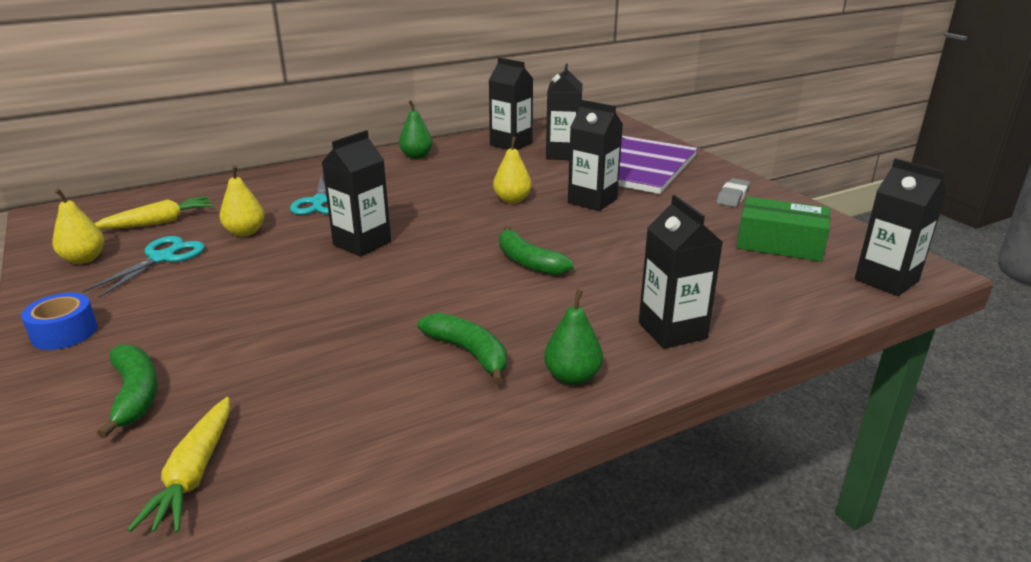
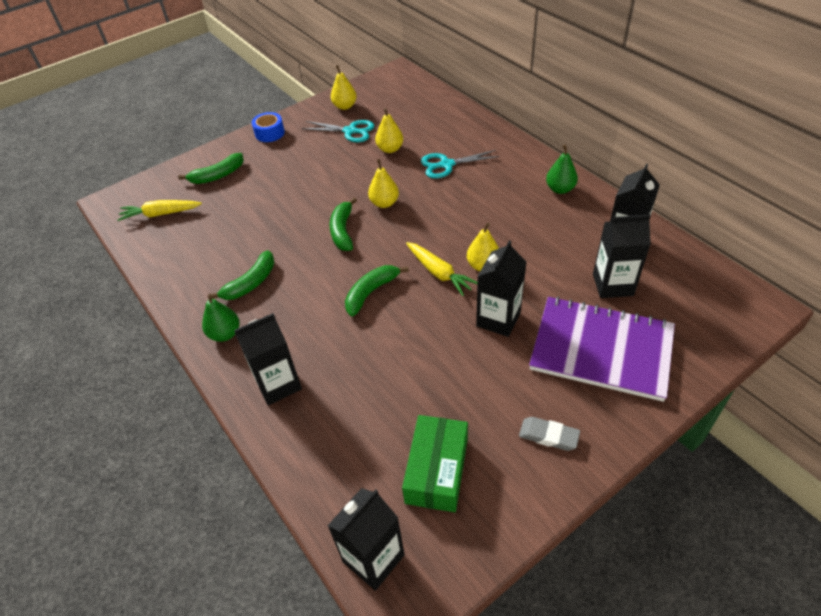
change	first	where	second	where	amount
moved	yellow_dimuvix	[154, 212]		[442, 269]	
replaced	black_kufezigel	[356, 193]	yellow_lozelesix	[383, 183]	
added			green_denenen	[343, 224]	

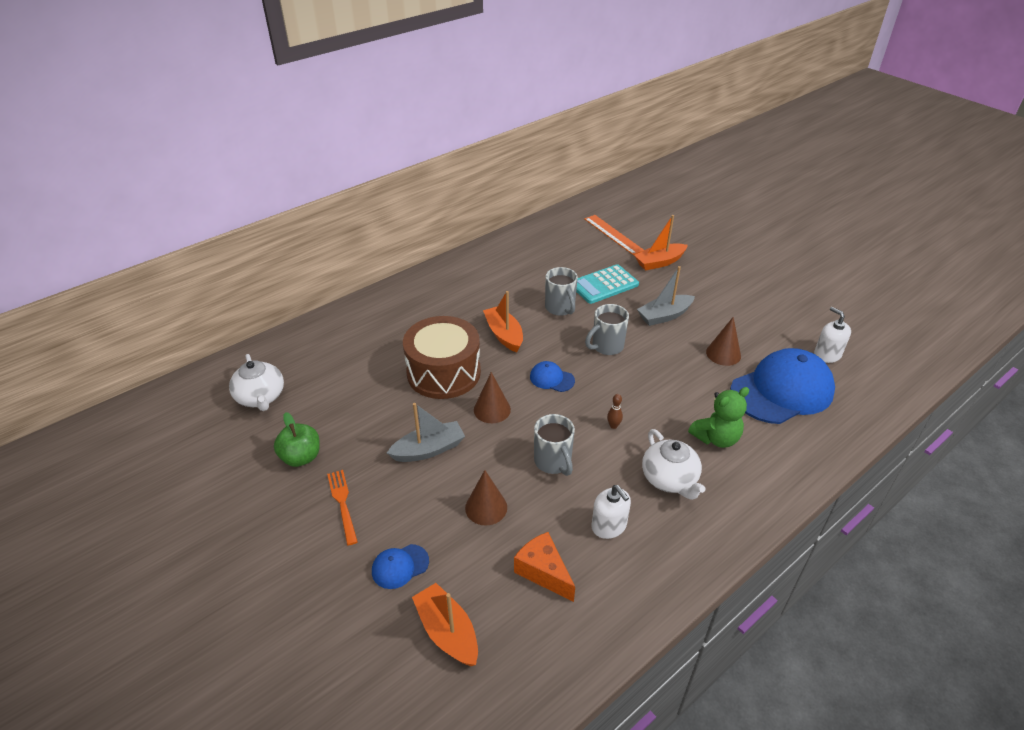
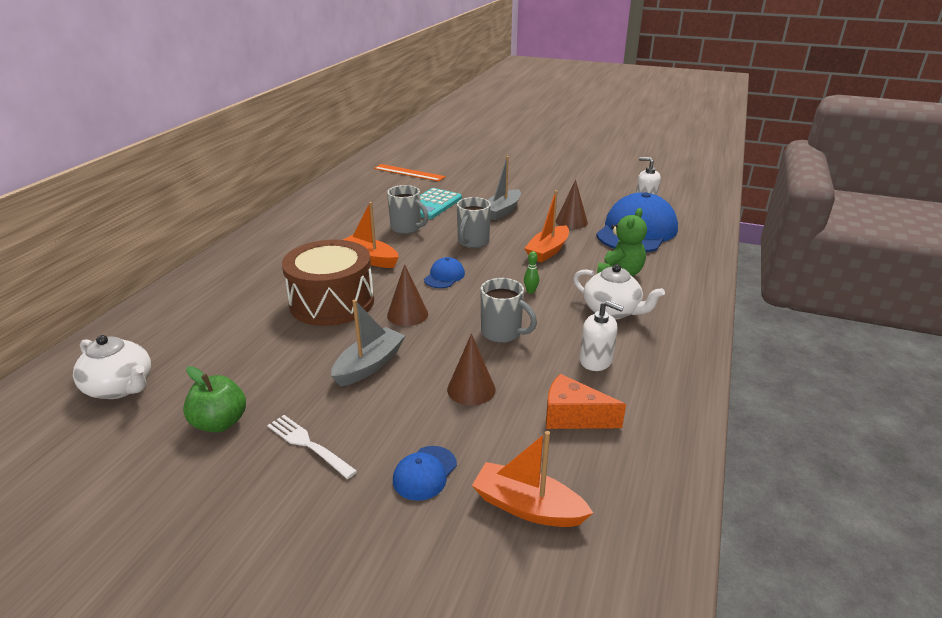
change	first	where	second	where	amount
recoloured	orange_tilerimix	[342, 507]	white_tilerimix	[312, 447]	
turned	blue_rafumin	[552, 376]		[444, 272]	120 degrees clockwise
recoloured	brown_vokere	[615, 411]	green_vokere	[531, 272]	
moved	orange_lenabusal	[661, 243]		[546, 226]	

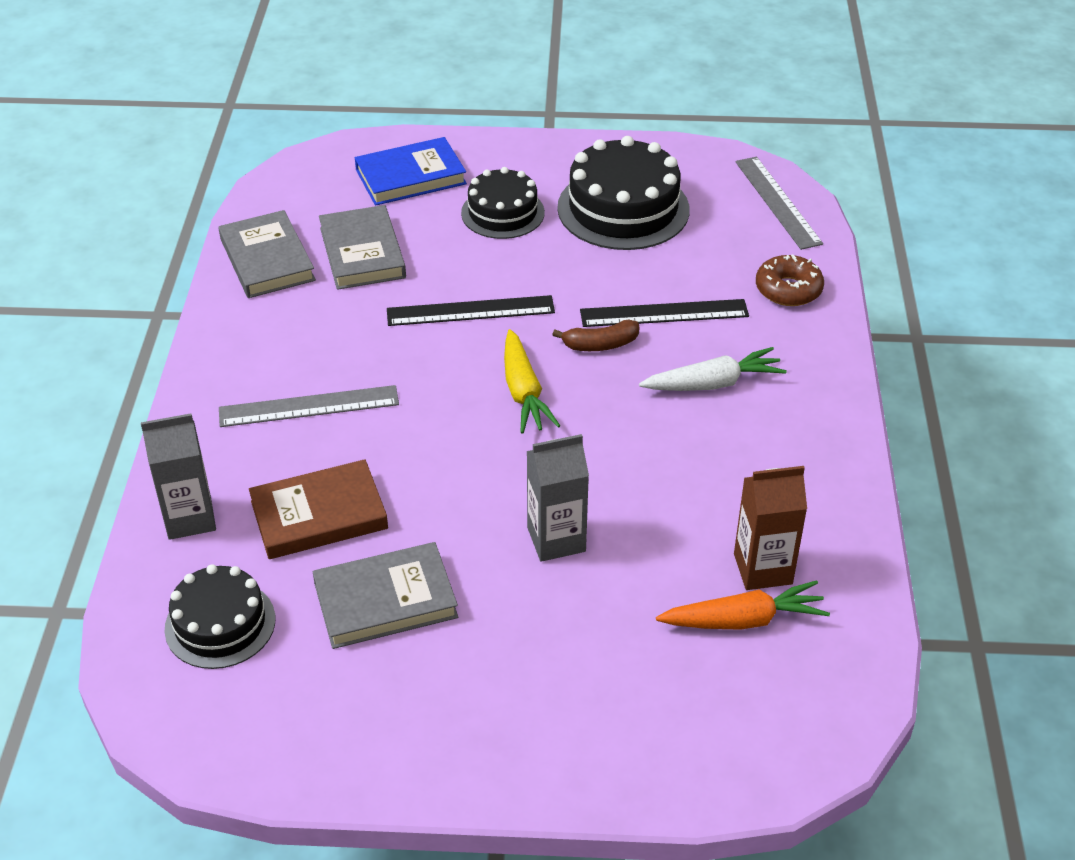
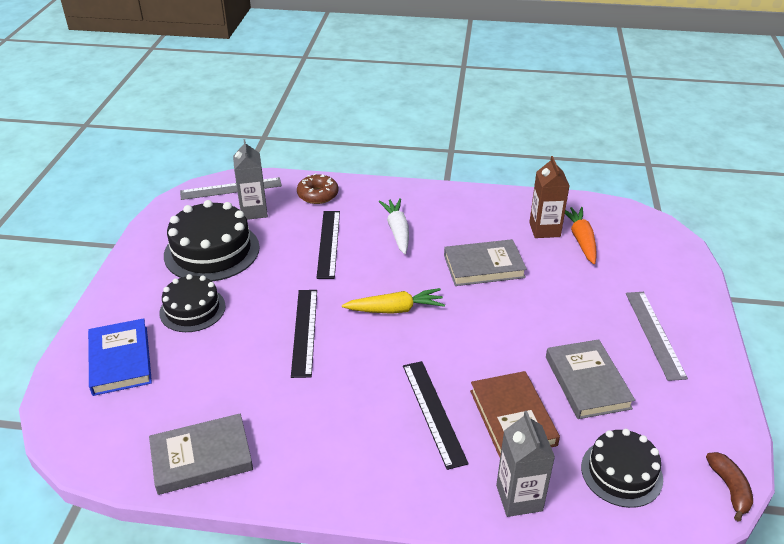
change	first	where	second	where	amount
moved	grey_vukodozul	[309, 406]		[657, 336]	
moved	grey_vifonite	[362, 247]		[485, 262]	
moved	grey_kufezigel	[558, 498]		[250, 179]	
moved	brown_denenen	[595, 335]		[729, 487]	
added			black_vukodozul	[436, 415]	

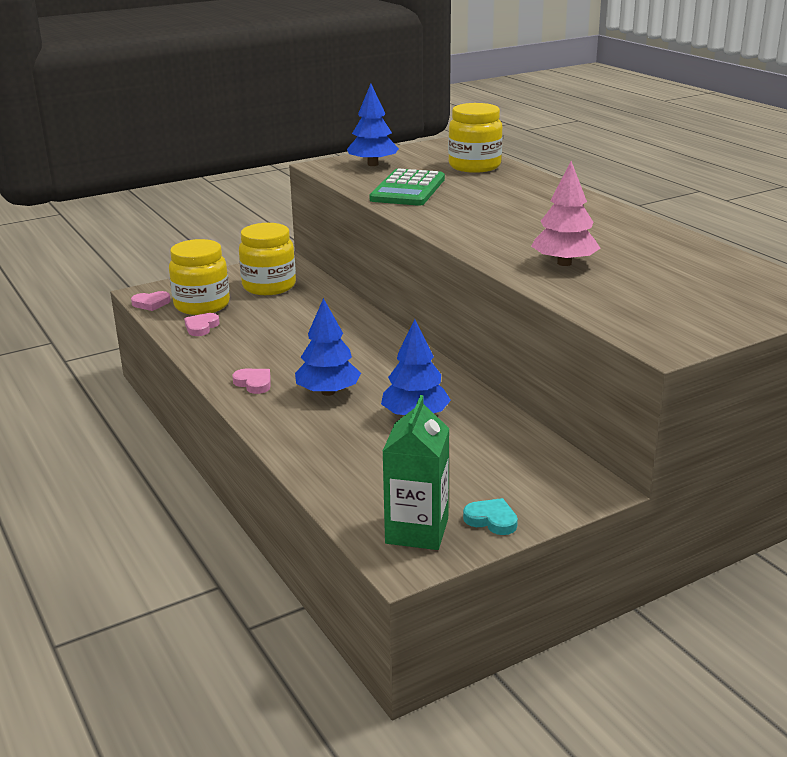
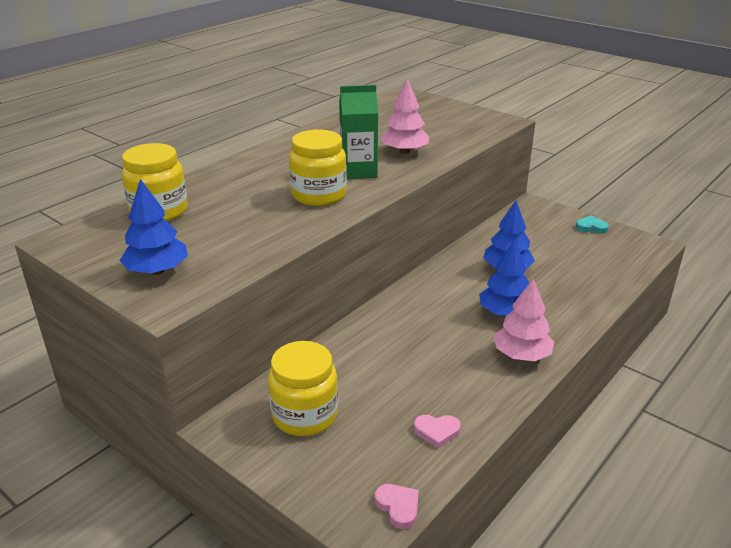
change	first	where	second	where	amount
moved	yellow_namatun	[199, 277]		[318, 168]	
replaced	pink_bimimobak	[251, 381]	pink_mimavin	[524, 319]	
removed	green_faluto	[407, 187]			
moved	green_kufezigel	[415, 472]		[358, 132]	
turned	turquoise_bimimobak	[490, 516]		[592, 224]	90 degrees clockwise

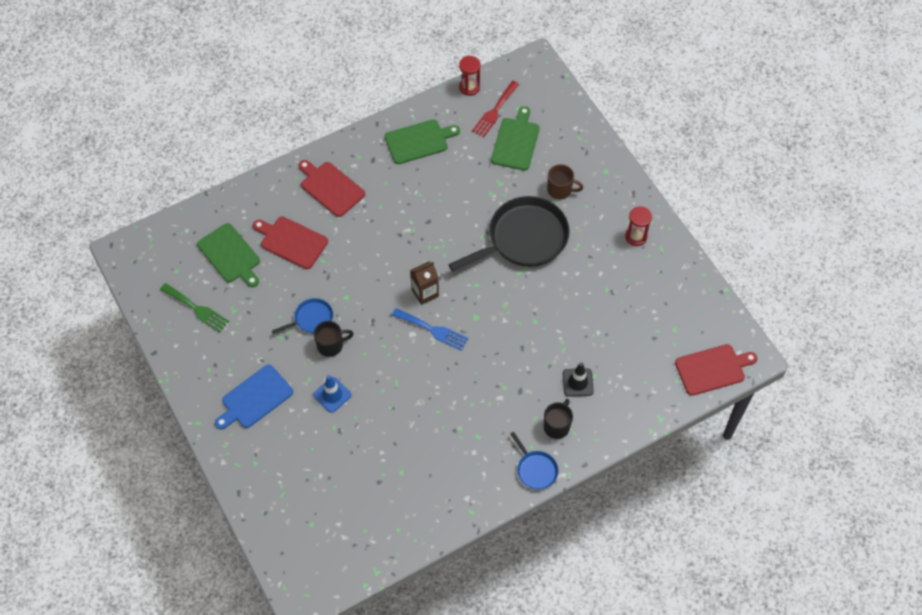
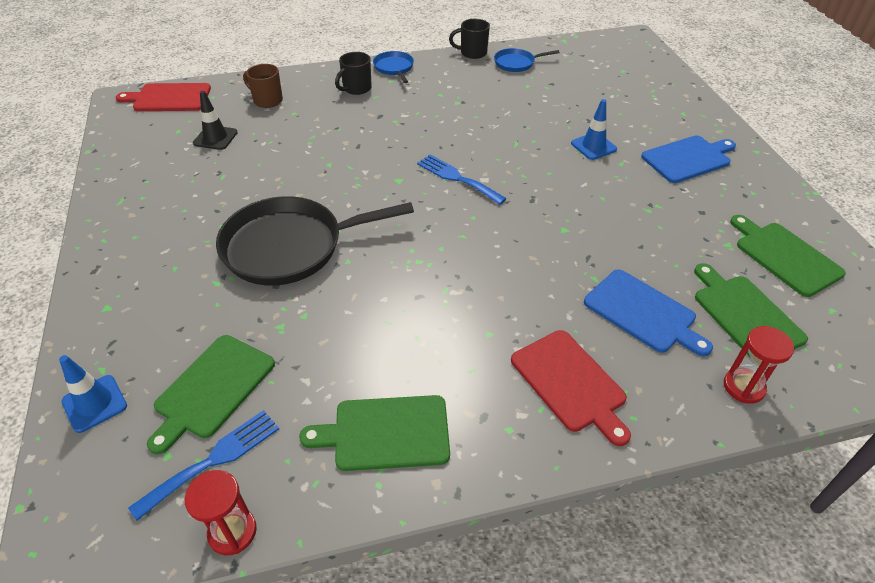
change	first	where	second	where	amount
replaced	green_tilerimix	[194, 308]	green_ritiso	[788, 256]	
recoloured	red_ritiso	[290, 242]	blue_ritiso	[648, 312]	
moved	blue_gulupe	[302, 316]		[527, 60]	
moved	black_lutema	[334, 339]		[469, 39]	
removed	brown_kufezigel	[424, 283]			
recoloured	red_tilerimix	[496, 109]	blue_tilerimix	[203, 465]	
moved	brown_lutema	[565, 182]		[263, 86]	
moved	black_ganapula	[578, 379]		[215, 120]	
moved	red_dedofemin	[638, 226]		[759, 365]	
added			blue_ganapula	[93, 394]	

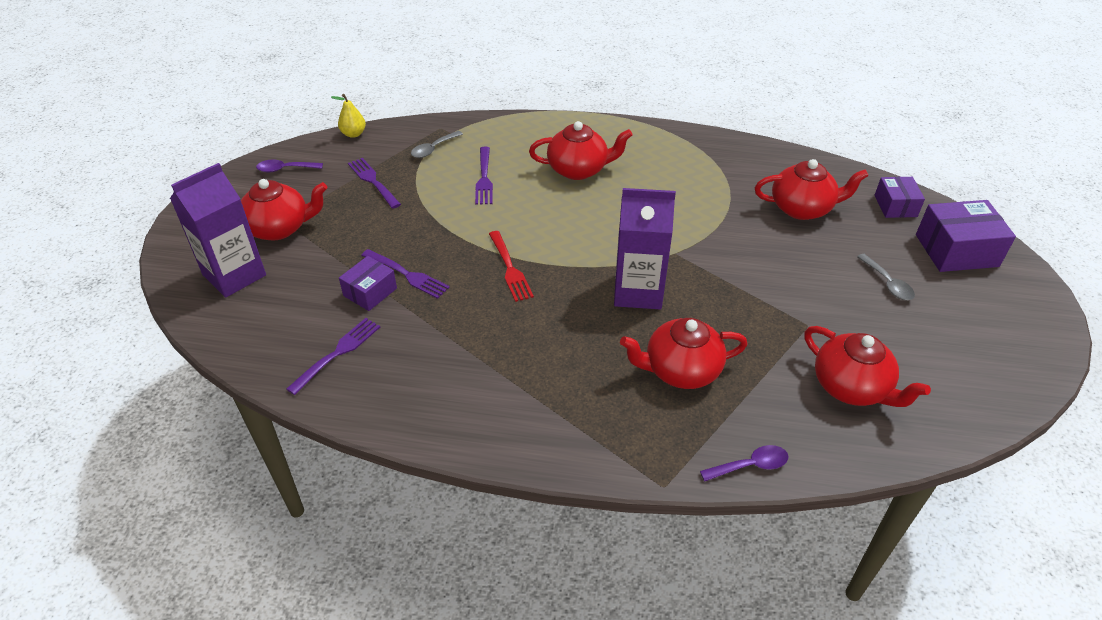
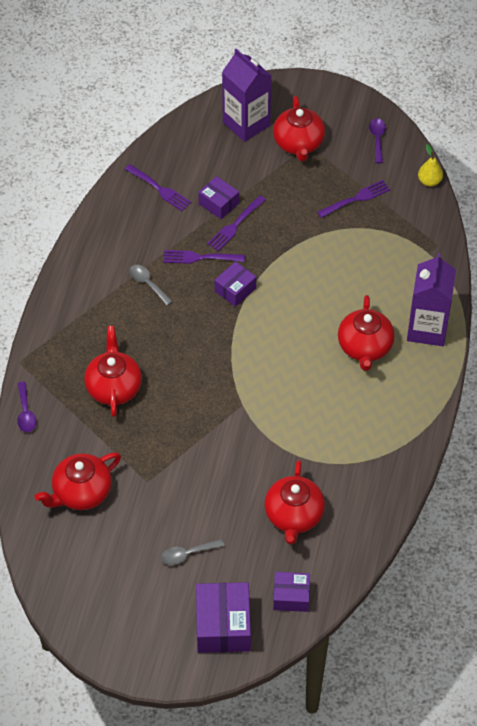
change	first	where	second	where	amount
moved	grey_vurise	[437, 144]		[151, 285]	
moved	purple_tilerimix	[484, 176]		[204, 257]	
replaced	red_tilerimix	[511, 266]	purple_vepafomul	[235, 284]	
moved	purple_kufezigel	[645, 248]		[431, 299]	

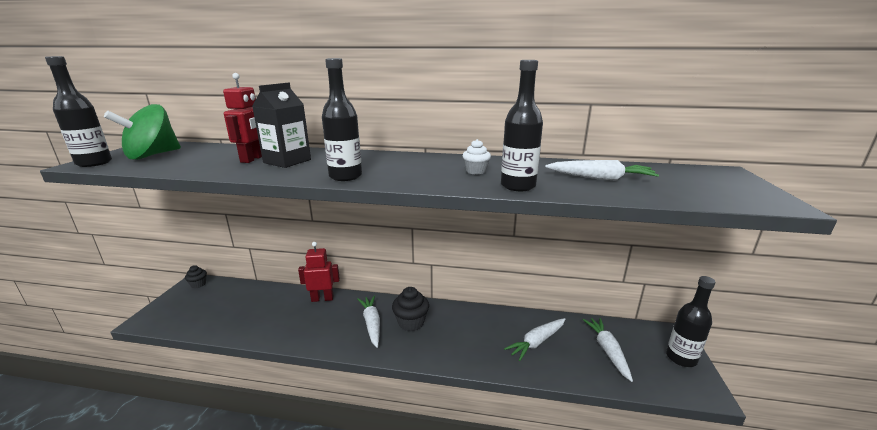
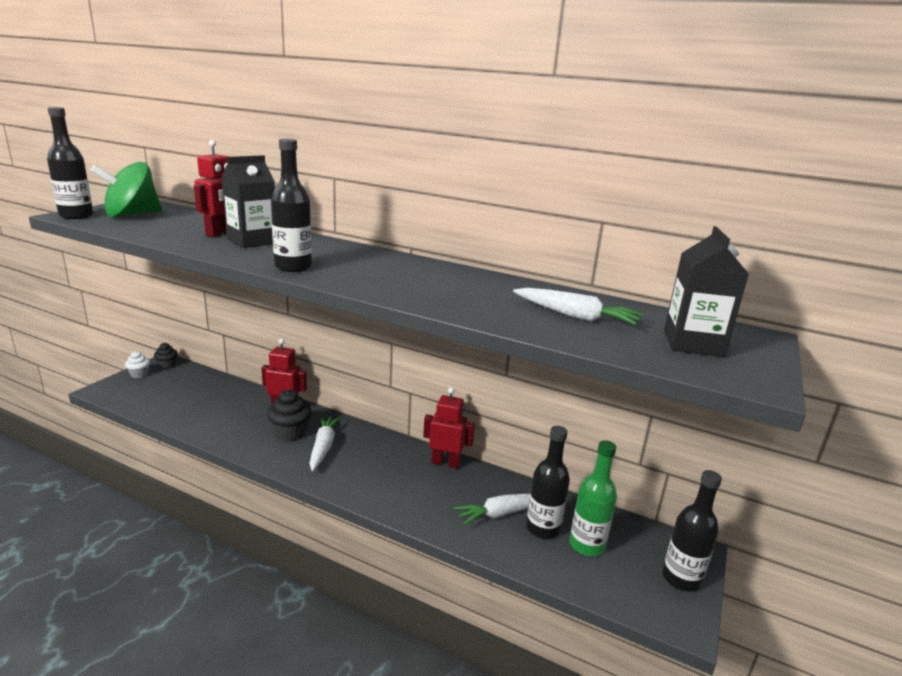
change	first	where	second	where	amount
moved	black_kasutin	[410, 309]		[289, 416]	
moved	white_kasutin	[477, 156]		[137, 364]	
moved	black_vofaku	[522, 125]		[548, 482]	
replaced	white_dimuvix	[607, 350]	green_vofaku	[593, 498]	
added			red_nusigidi	[449, 428]	
added			black_kufezigel	[706, 291]	

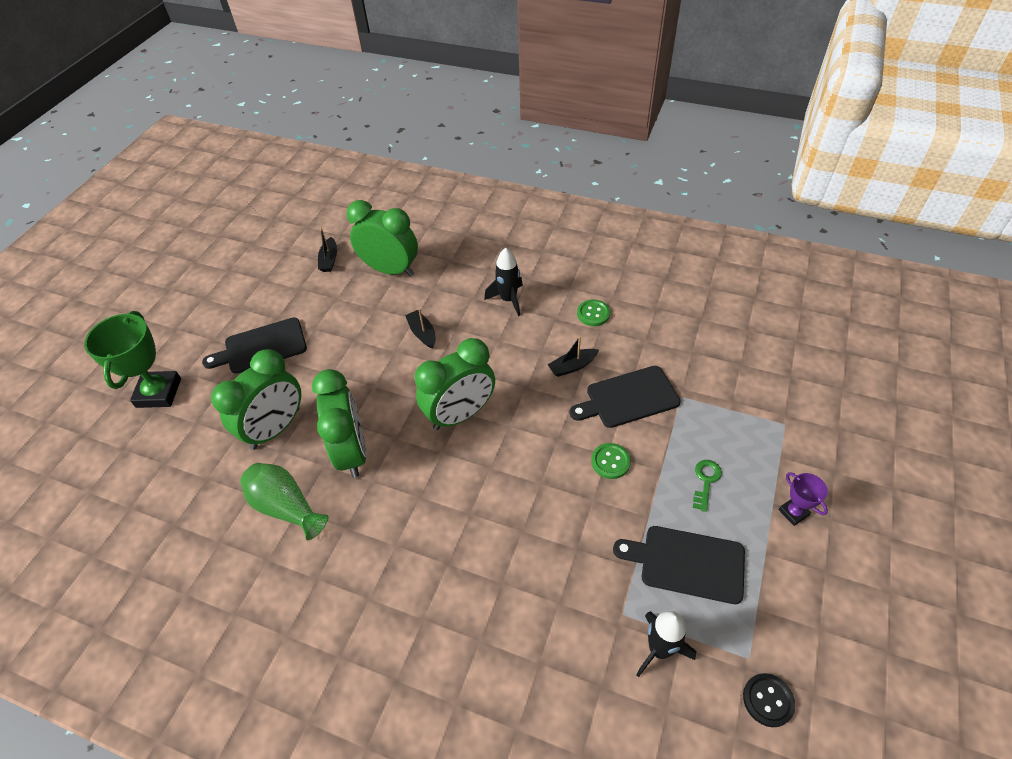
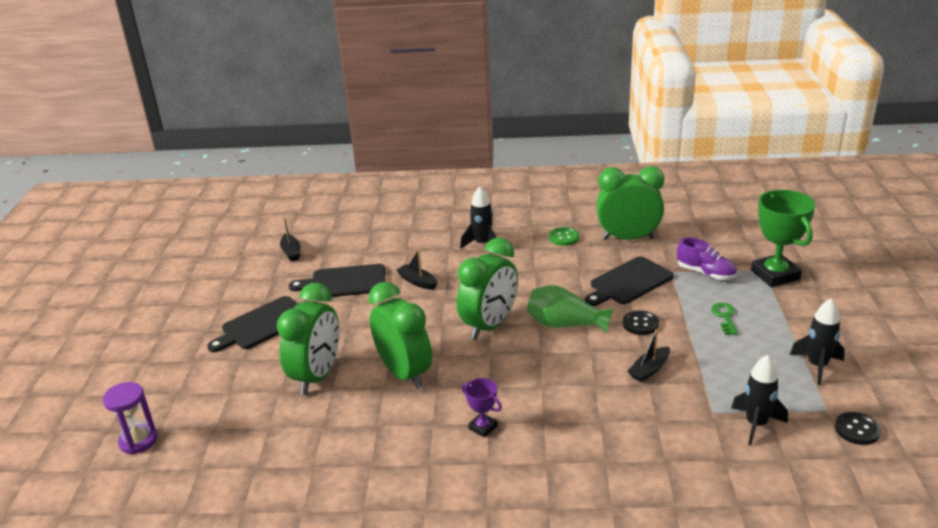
change	first	where	second	where	amount
moved	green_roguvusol	[132, 359]		[783, 238]	
moved	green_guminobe	[284, 501]		[570, 309]	
moved	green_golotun	[382, 238]		[630, 203]	
moved	black_lenabusal	[573, 356]		[648, 355]	
recoloured	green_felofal	[611, 461]	black_felofal	[641, 322]	
moved	black_ritiso	[679, 565]		[337, 280]	
moved	purple_roguvusol	[803, 499]		[482, 408]	
added			purple_dedofemin	[130, 418]	
added			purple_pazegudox	[707, 258]	
added			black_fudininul	[817, 341]	

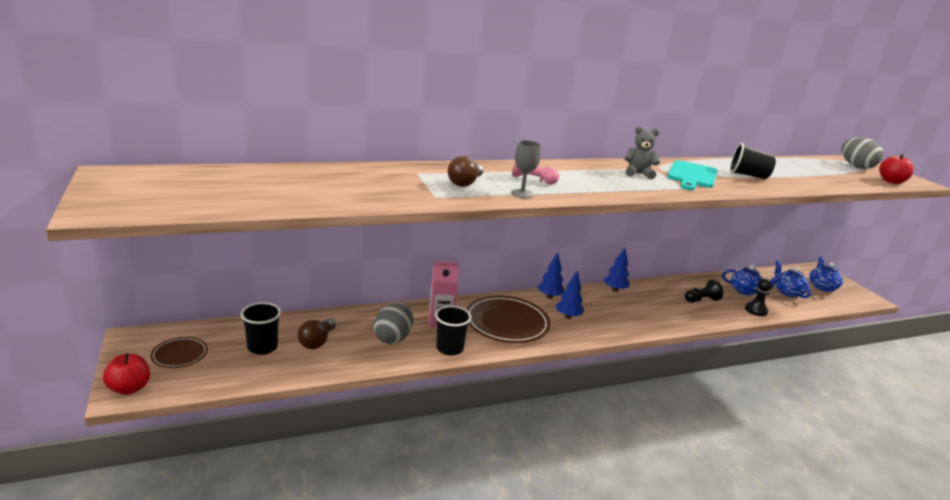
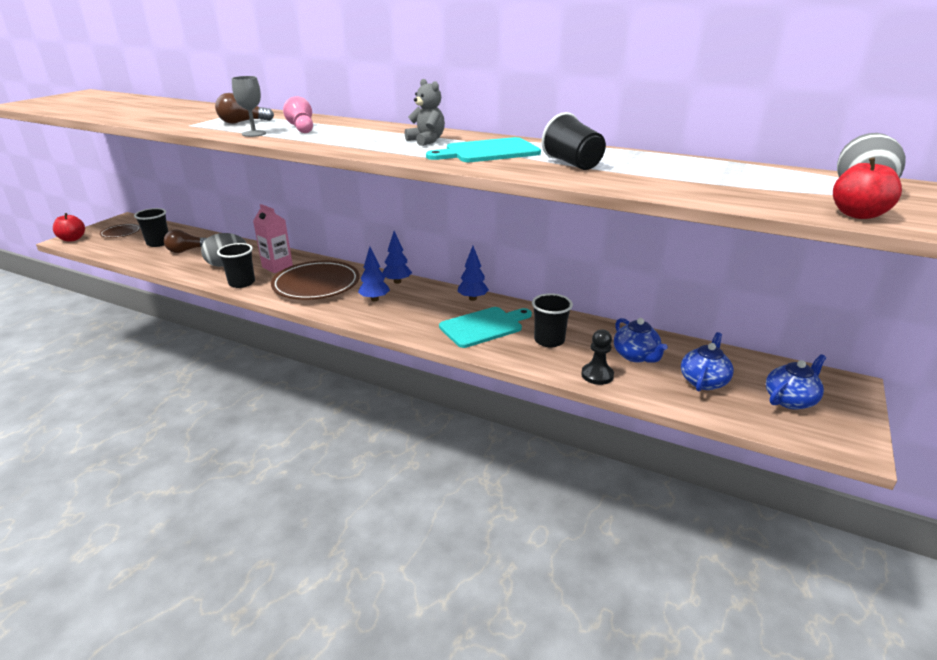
change	first	where	second	where	amount
replaced	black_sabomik	[704, 291]	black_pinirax	[552, 320]	
added			turquoise_ritiso	[485, 327]	

